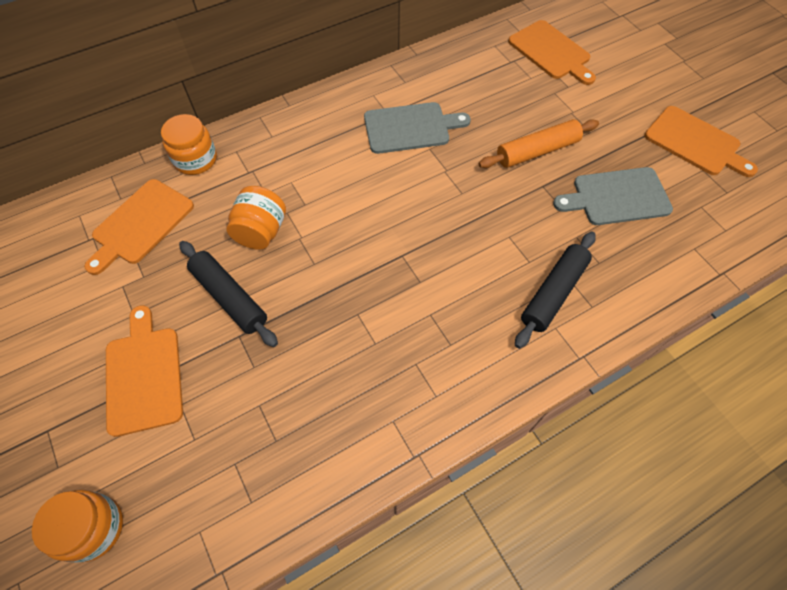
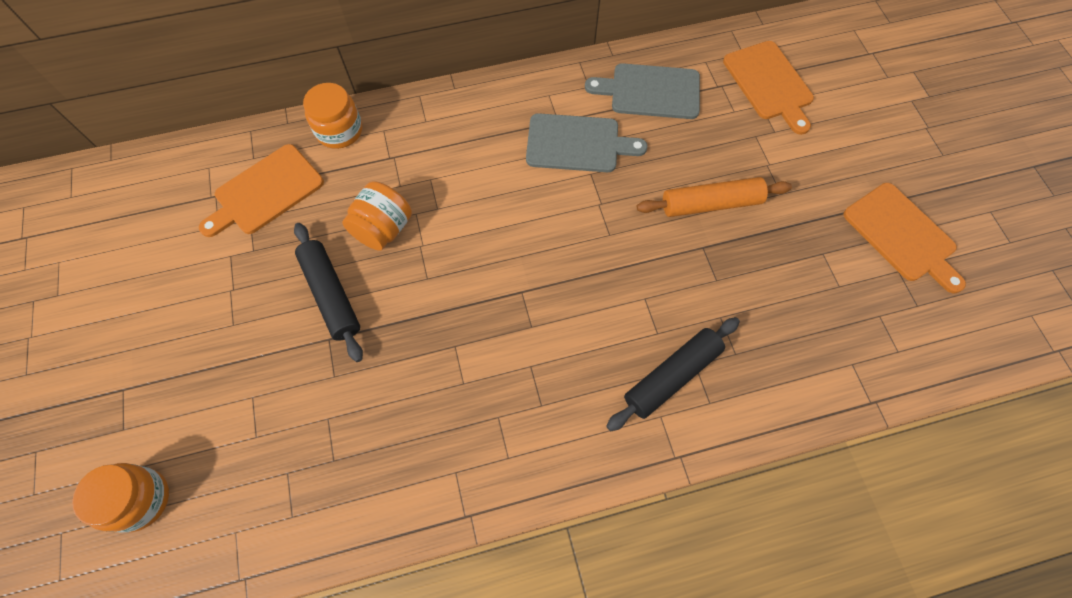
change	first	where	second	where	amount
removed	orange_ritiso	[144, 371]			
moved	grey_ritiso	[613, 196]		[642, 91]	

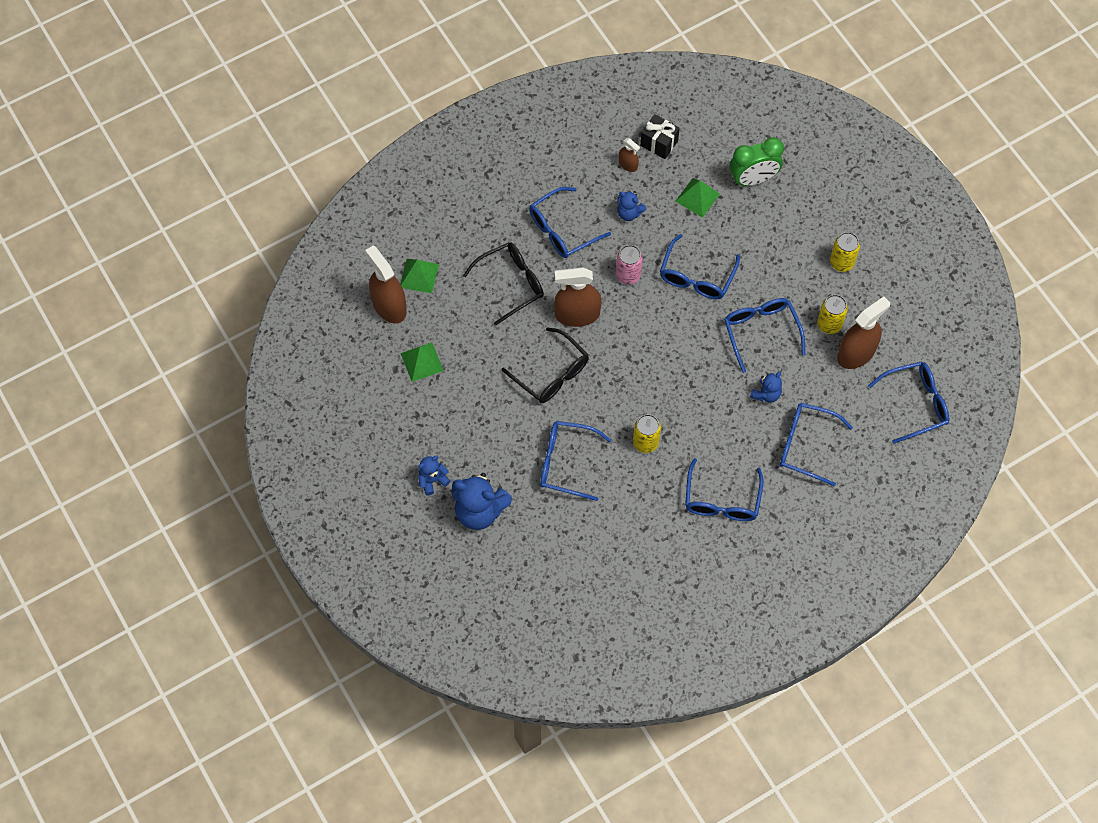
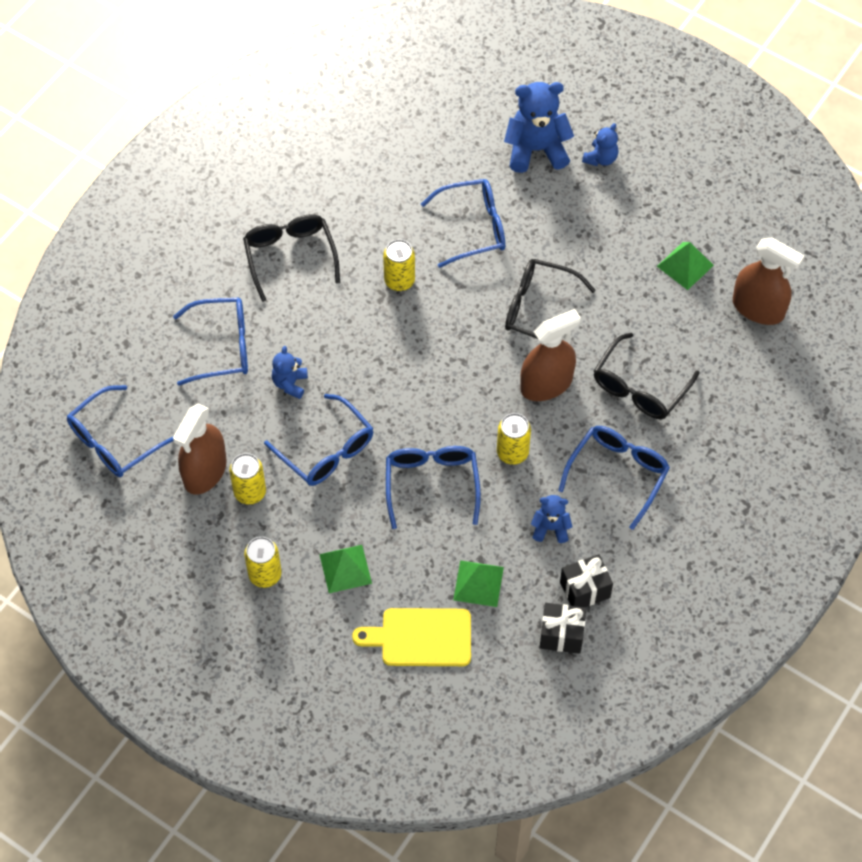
change	first	where	second	where	amount
moved	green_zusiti	[420, 276]		[345, 569]	
recoloured	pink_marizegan	[629, 265]	yellow_marizegan	[514, 439]	
replaced	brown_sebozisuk	[629, 155]	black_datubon	[586, 580]	
recoloured	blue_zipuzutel	[724, 489]	black_zipuzutel	[291, 258]	
replaced	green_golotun	[757, 161]	yellow_ritiso	[411, 637]	

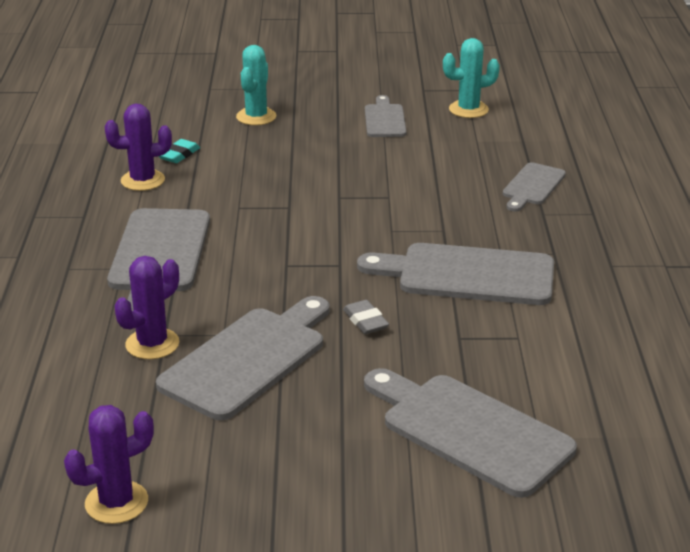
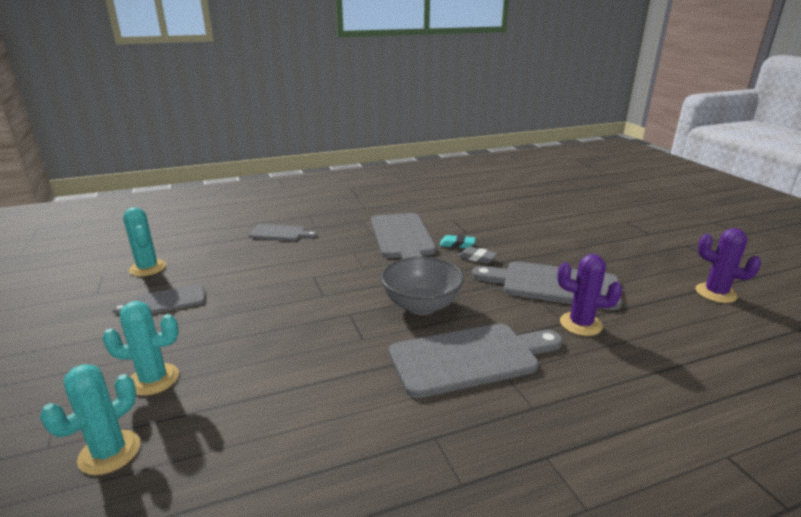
change	first	where	second	where	amount
removed	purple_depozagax	[138, 147]			
moved	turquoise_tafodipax	[179, 151]		[458, 241]	
turned	grey_tafodipax	[366, 317]		[477, 255]	75 degrees clockwise
removed	grey_ritiso	[470, 433]			
added			turquoise_depozagax	[90, 419]	
added			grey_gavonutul	[422, 286]	

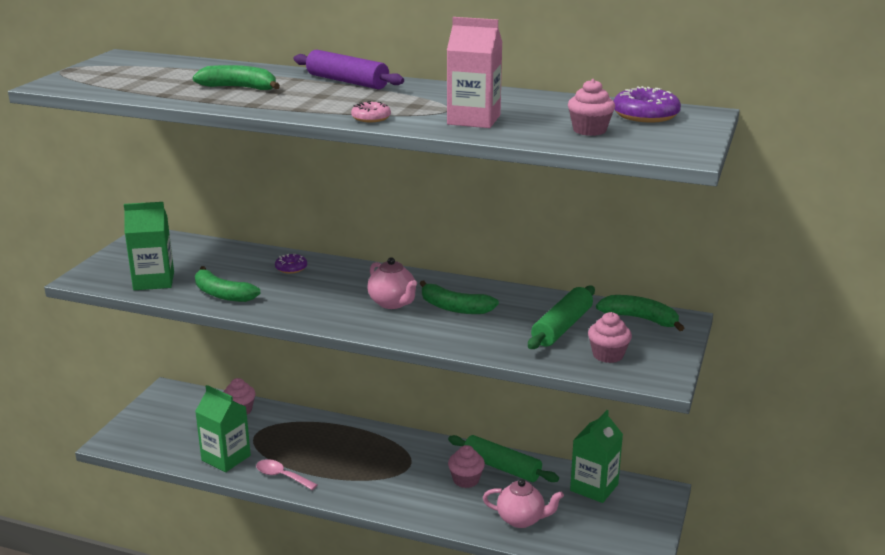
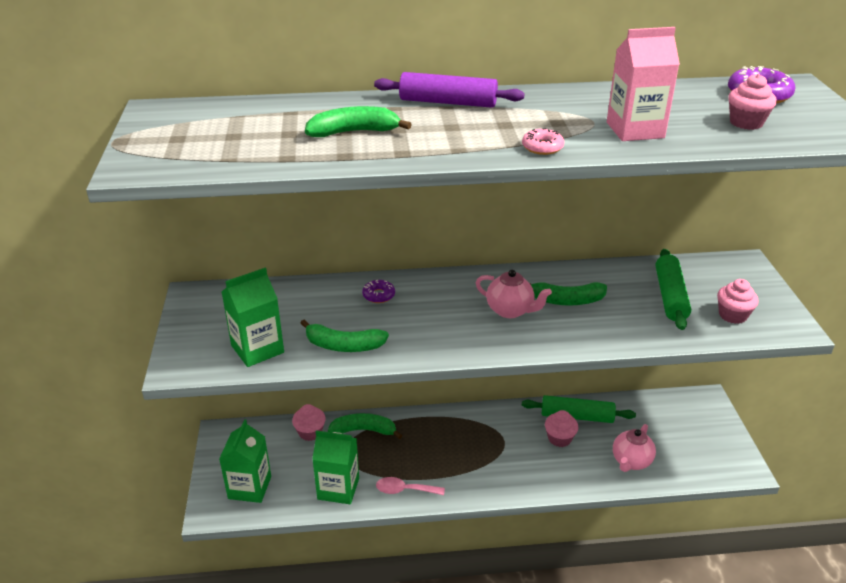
change	first	where	second	where	amount
turned	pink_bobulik	[523, 503]		[634, 448]	135 degrees clockwise
moved	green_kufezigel	[596, 456]		[245, 461]	
moved	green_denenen	[640, 313]		[365, 426]	

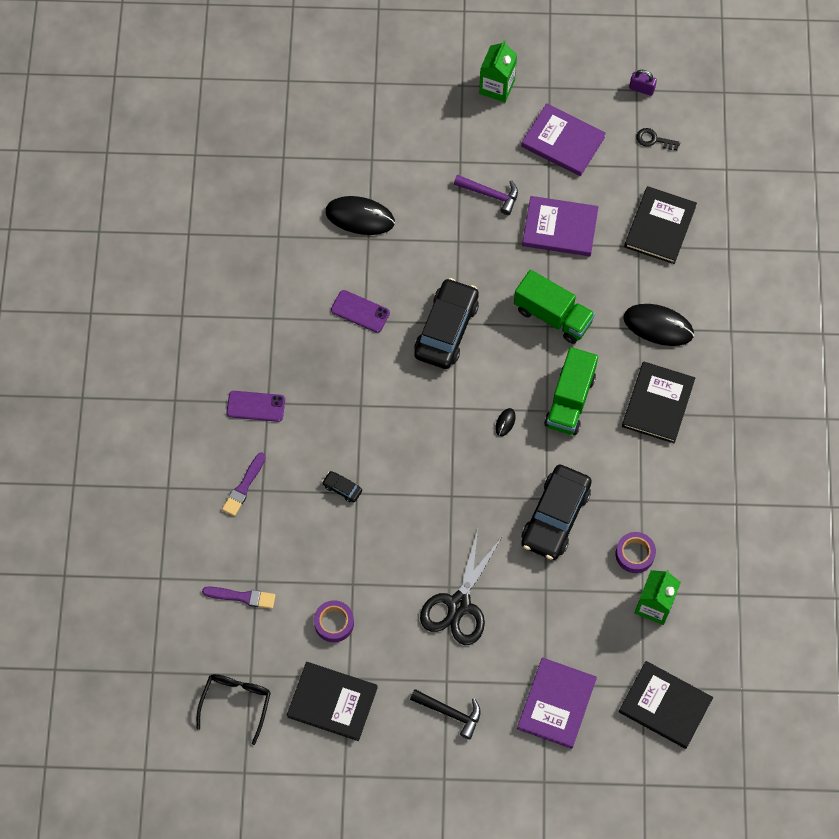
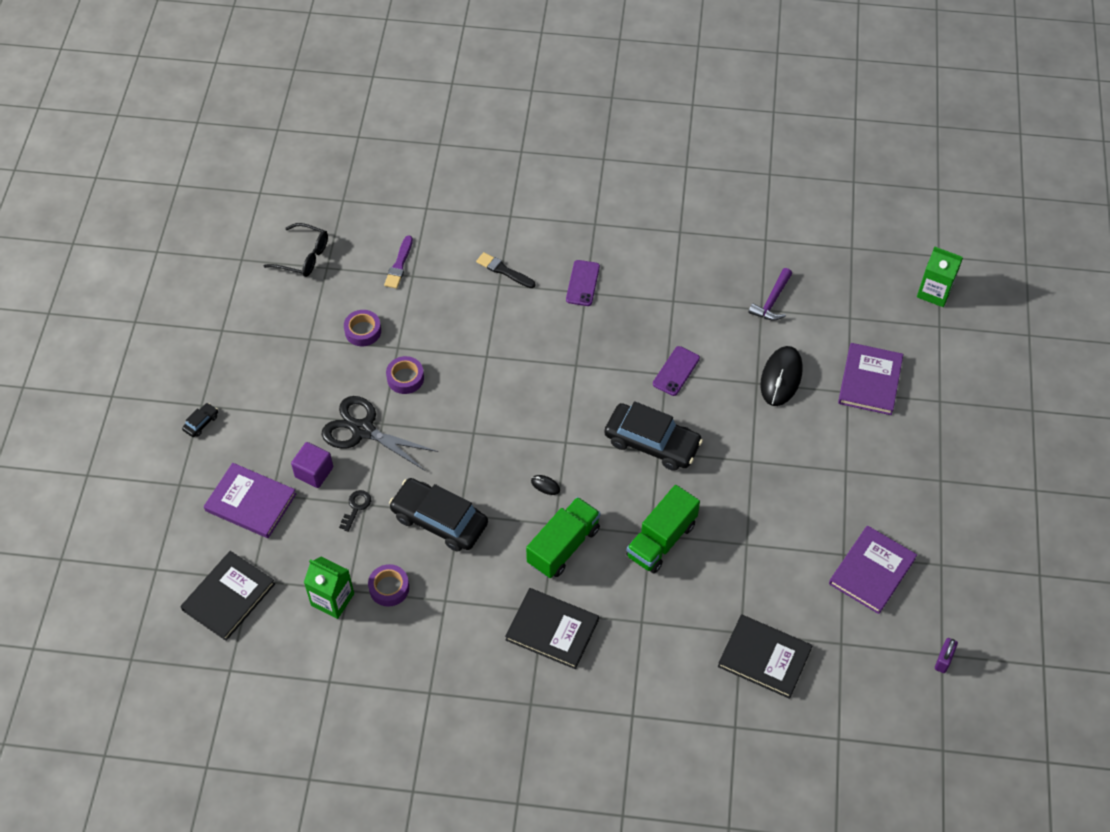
change	first	where	second	where	amount
recoloured	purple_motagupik	[244, 484]	black_motagupik	[505, 270]	
removed	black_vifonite	[332, 701]			
moved	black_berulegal	[342, 486]		[200, 420]	
removed	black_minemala	[445, 714]			
moved	purple_minemala	[486, 195]		[770, 294]	
moved	green_kufezigel	[498, 71]		[940, 276]	
moved	purple_vifonite	[560, 226]		[870, 379]	
turned	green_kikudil	[571, 391]		[563, 537]	105 degrees clockwise
removed	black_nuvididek	[658, 325]			
moved	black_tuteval	[658, 139]		[355, 511]	
added			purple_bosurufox	[312, 465]	
added			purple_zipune	[405, 375]	

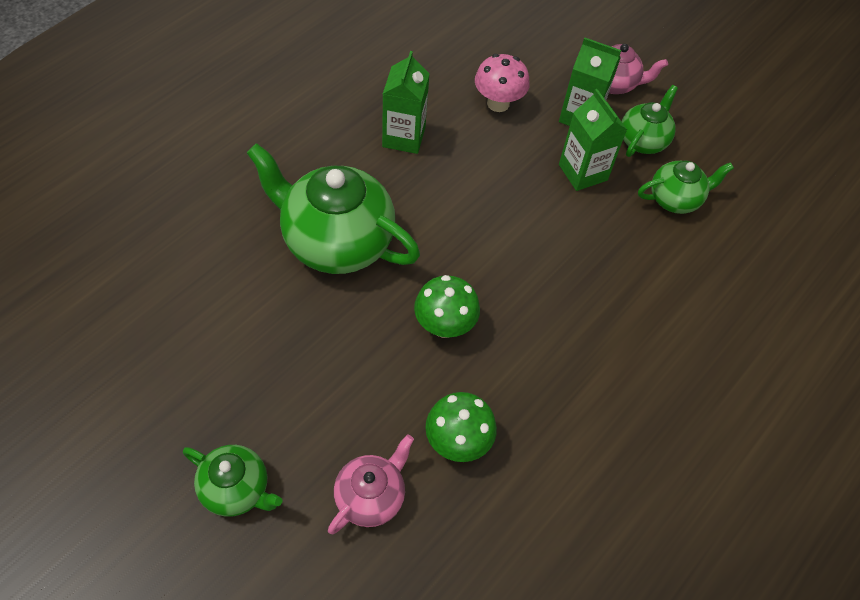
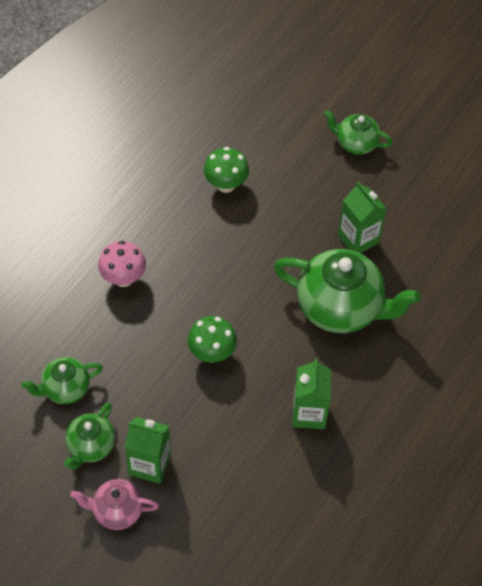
change	first	where	second	where	amount
removed	pink_bobulik	[371, 484]			
moved	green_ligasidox	[447, 306]		[212, 339]	
moved	pink_ligasidox	[502, 83]		[122, 264]	
moved	green_kufezigel	[593, 140]		[362, 217]	

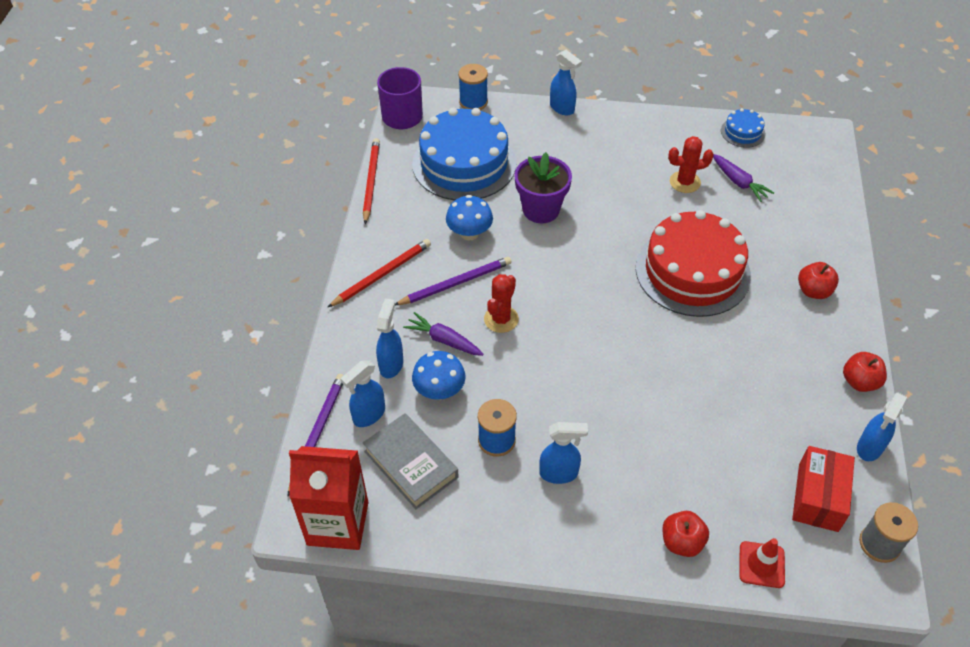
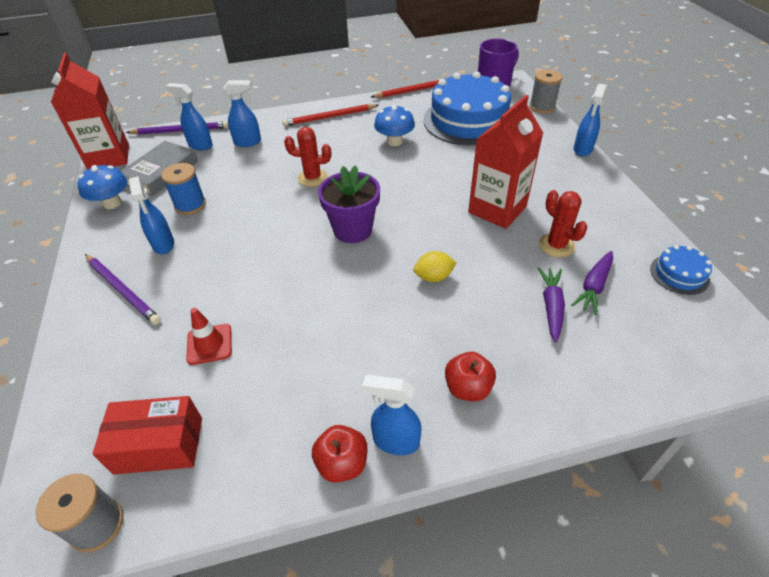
change	first	where	second	where	amount
turned	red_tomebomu	[379, 273]		[330, 115]	135 degrees clockwise
moved	purple_tomebomu	[453, 281]		[123, 289]	
moved	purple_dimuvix	[443, 334]		[551, 304]	
moved	blue_ligasidox	[439, 375]		[102, 187]	
recoloured	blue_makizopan	[473, 87]	grey_makizopan	[546, 92]	
moved	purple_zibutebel	[543, 187]		[349, 204]	
replaced	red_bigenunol	[693, 263]	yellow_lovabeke	[435, 266]	
removed	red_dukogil	[685, 534]			
moved	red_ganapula	[762, 563]		[209, 336]	
moved	blue_sebozisuk	[882, 427]		[391, 415]	
added			red_kufezigel	[505, 162]	

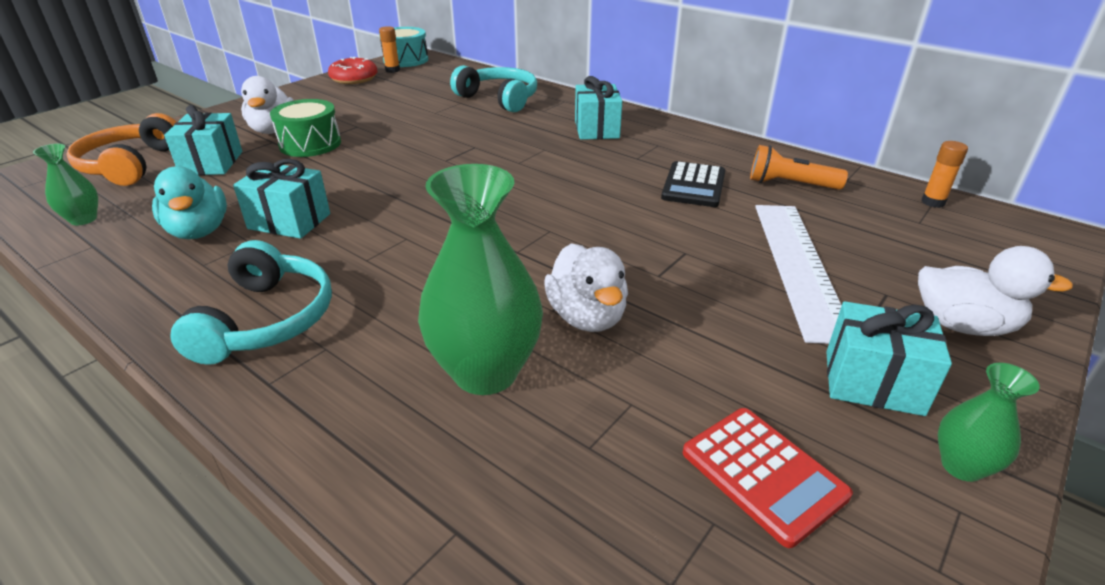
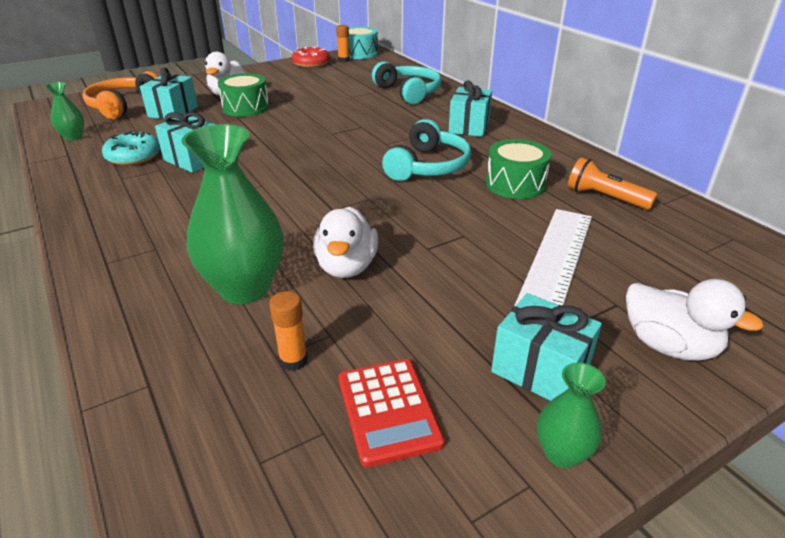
change	first	where	second	where	amount
replaced	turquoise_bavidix	[189, 202]	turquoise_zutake	[131, 148]	
moved	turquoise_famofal	[251, 302]		[426, 150]	
replaced	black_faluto	[693, 184]	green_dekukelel	[518, 169]	
moved	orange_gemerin	[944, 174]		[288, 331]	

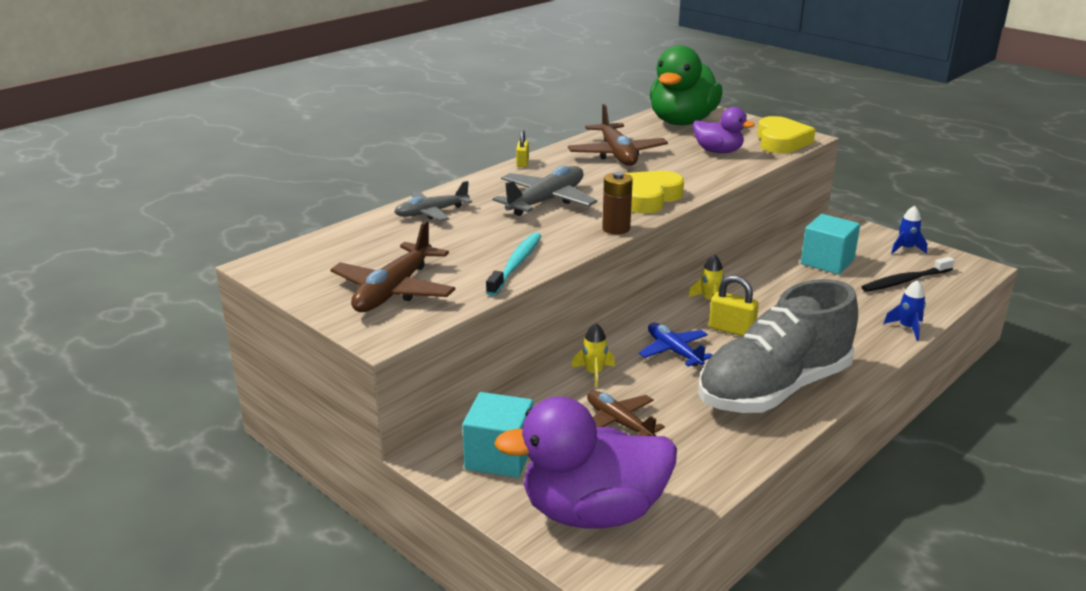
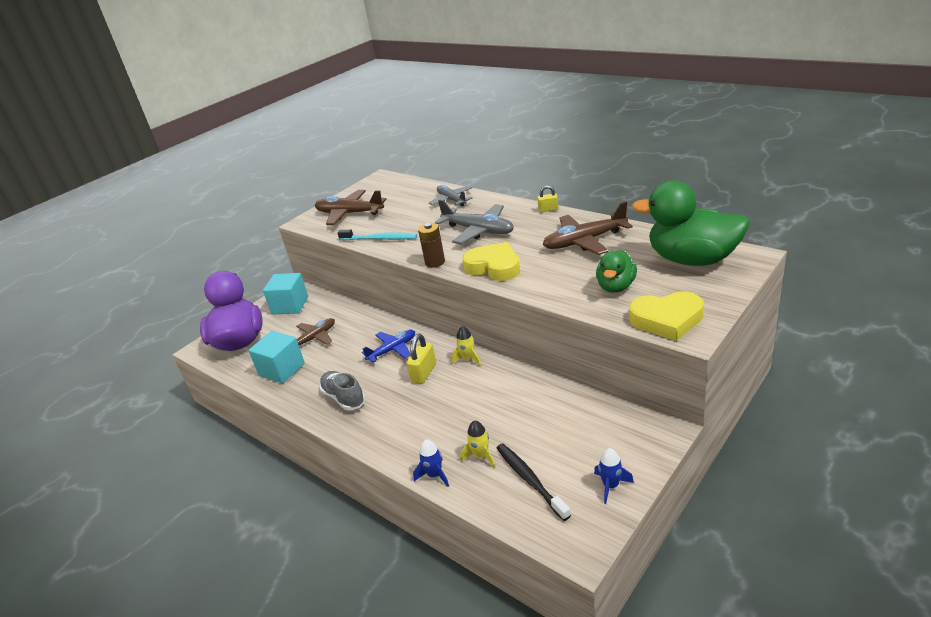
change	first	where	second	where	amount
moved	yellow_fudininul	[593, 355]		[477, 444]	
recoloured	purple_bavidix	[724, 130]	green_bavidix	[616, 271]	
resized	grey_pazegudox	[778, 346]		[342, 390]	x0.48
moved	turquoise_bosurufox	[830, 244]		[276, 357]	

